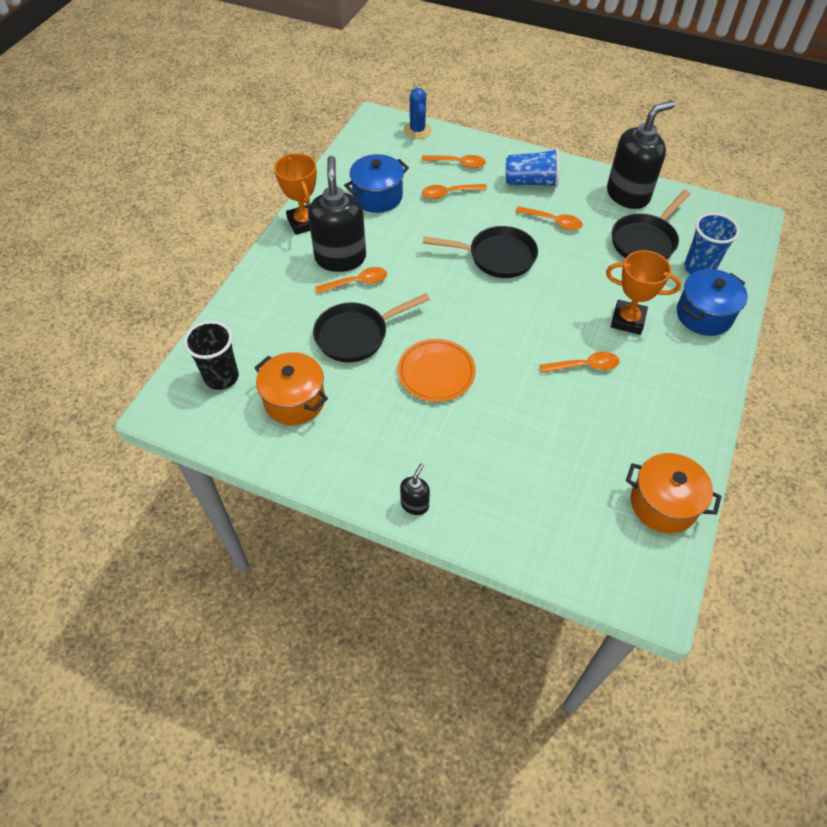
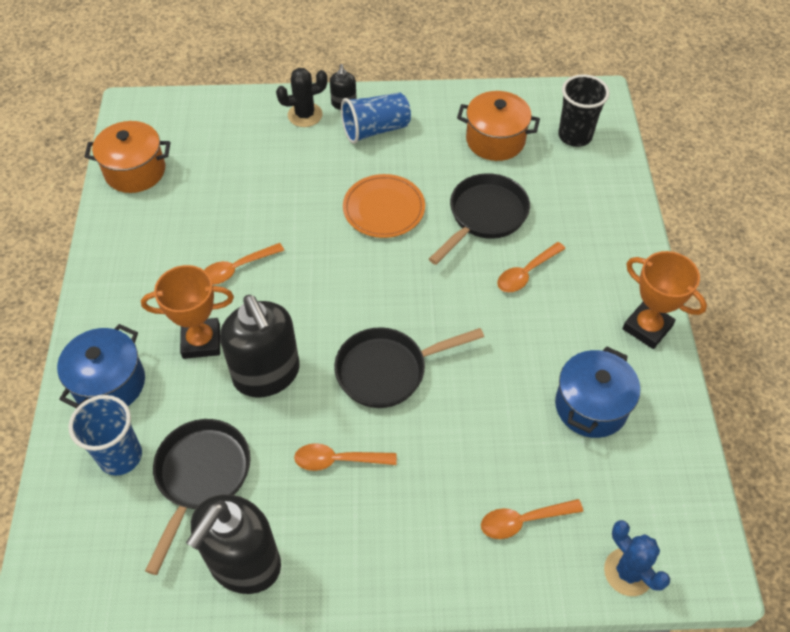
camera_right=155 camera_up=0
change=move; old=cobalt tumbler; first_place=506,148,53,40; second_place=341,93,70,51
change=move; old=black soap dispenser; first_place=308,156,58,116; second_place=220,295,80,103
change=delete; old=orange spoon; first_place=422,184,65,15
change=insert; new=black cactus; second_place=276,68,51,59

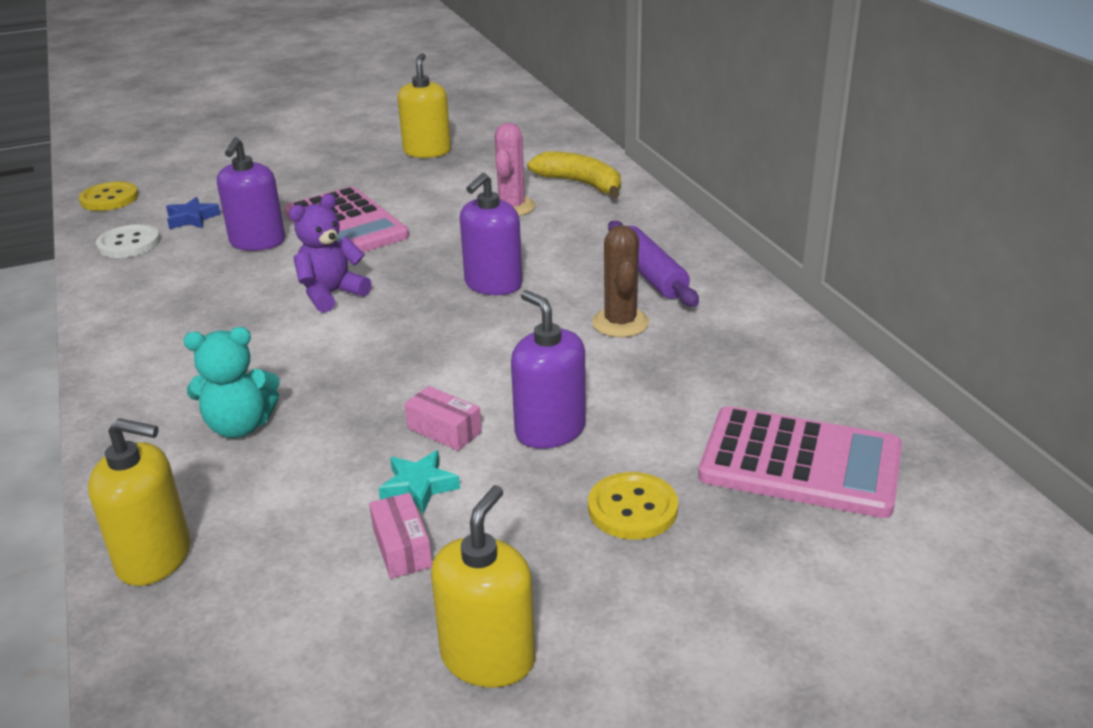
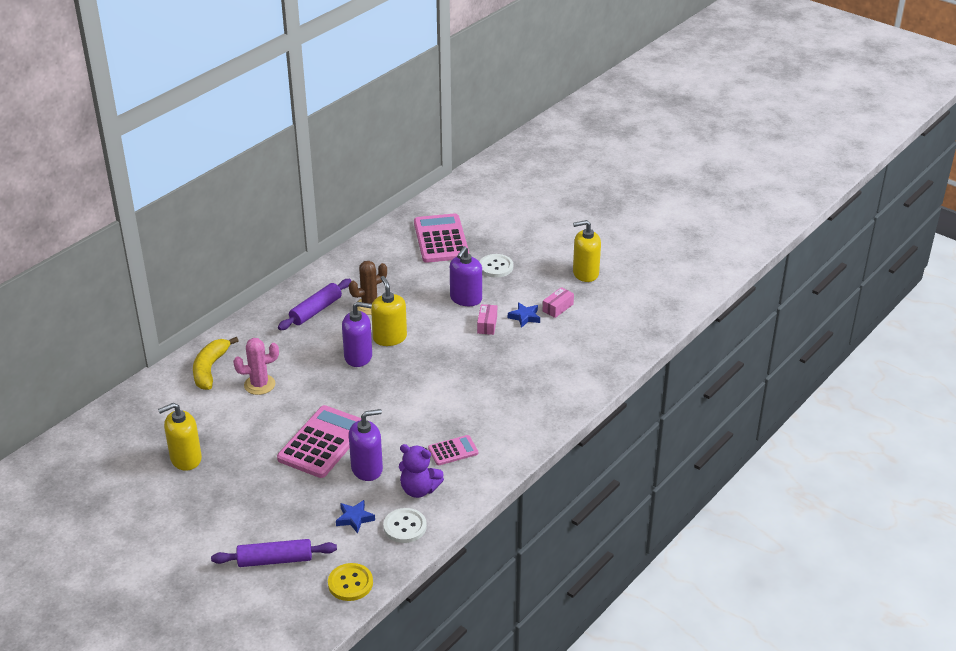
camera_right=-120 camera_up=5
change=move; old=purple teddy bear; first_place=289,194,83,119; second_place=399,444,45,54
change=delete; old=aqua teddy bear; first_place=183,327,97,111
change=move; old=golden soap dispenser; first_place=88,418,102,168; second_place=371,276,36,70
change=recolor; old=aqua star; new=cobalt star; first_place=379,450,81,64; second_place=508,302,32,26
change=recolor; old=golden shirt button; new=snow-white shirt button; first_place=588,472,90,68; second_place=479,254,34,24
change=insert; new=rosy calculator; second_place=428,435,50,30
change=insert; new=purple pastry roller; second_place=211,539,126,28

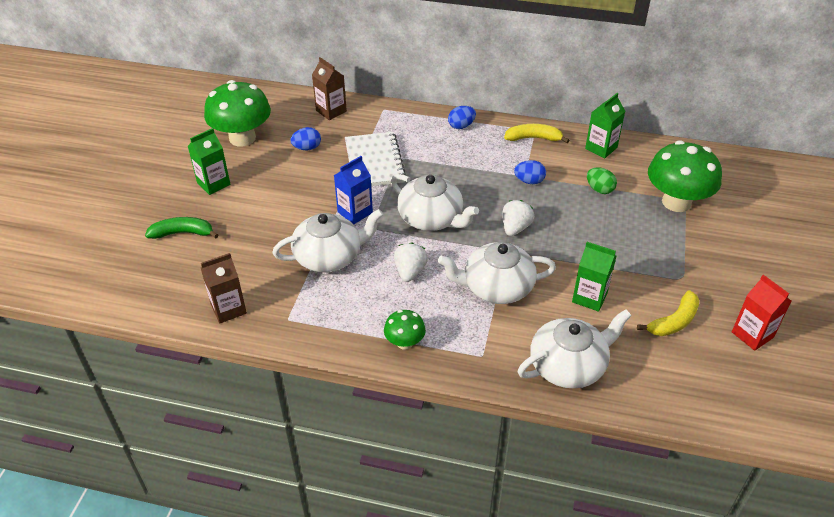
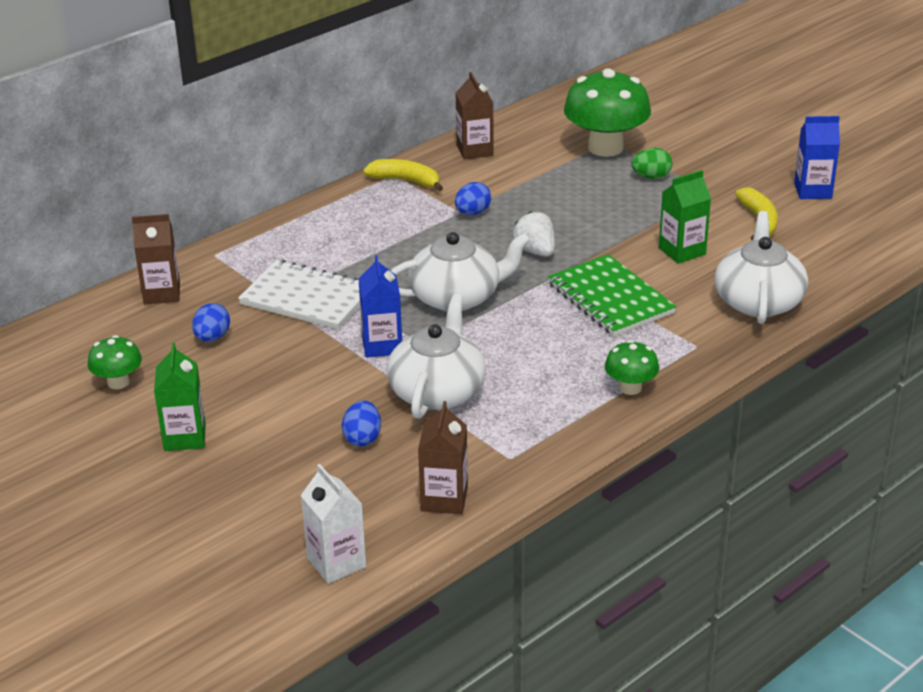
camera_right=-55 camera_up=-10
change=resize; old=leaf-green toadstool; first_place=204,80,67,67; second_place=87,335,55,54; factor=0.5
change=recolor; old=leaf-green carton; new=russet carton; first_place=585,93,40,65; second_place=456,72,38,87
change=move; old=cobalt egg; first_place=448,106,28,23; second_place=342,401,39,46
change=rotate; old=golden banana fruit; first_place=504,124,65,19; second_place=363,159,80,32; degrees=75
change=move; old=leaf-green egg; first_place=587,167,30,27; second_place=631,148,42,31
change=delete; old=leaf-green banana fruit; first_place=145,217,73,22
change=delete; old=snow-white strawberry; first_place=394,242,34,40
change=replace; old=snow-white tea pot; new=leaf-green exercise book; first_place=438,242,118,62; second_place=548,254,129,82
change=recolor; old=red carton; new=cobalt carton; first_place=732,275,59,76; second_place=794,116,46,83
change=insert; new=snow-white carton; second_place=301,464,65,120

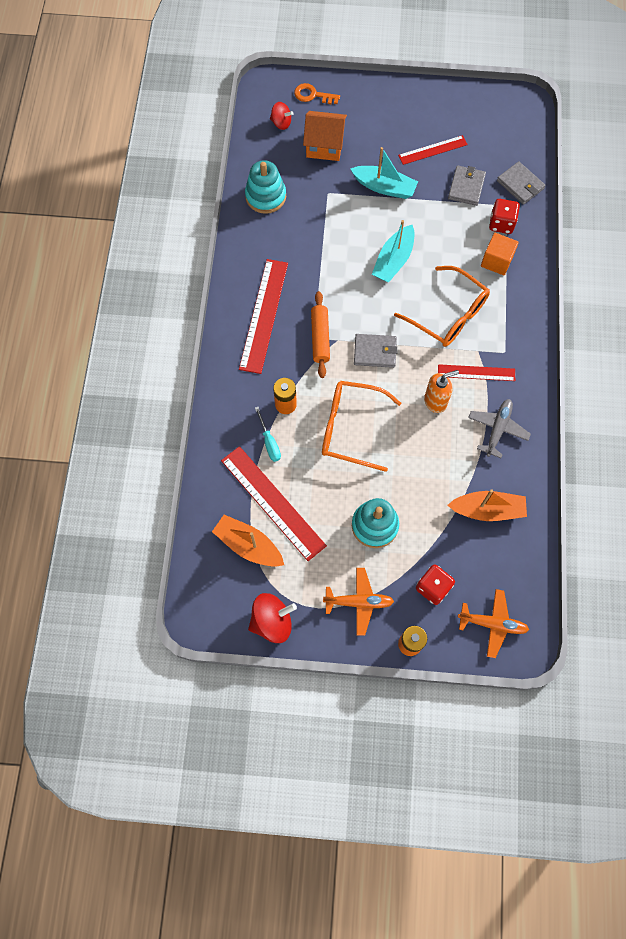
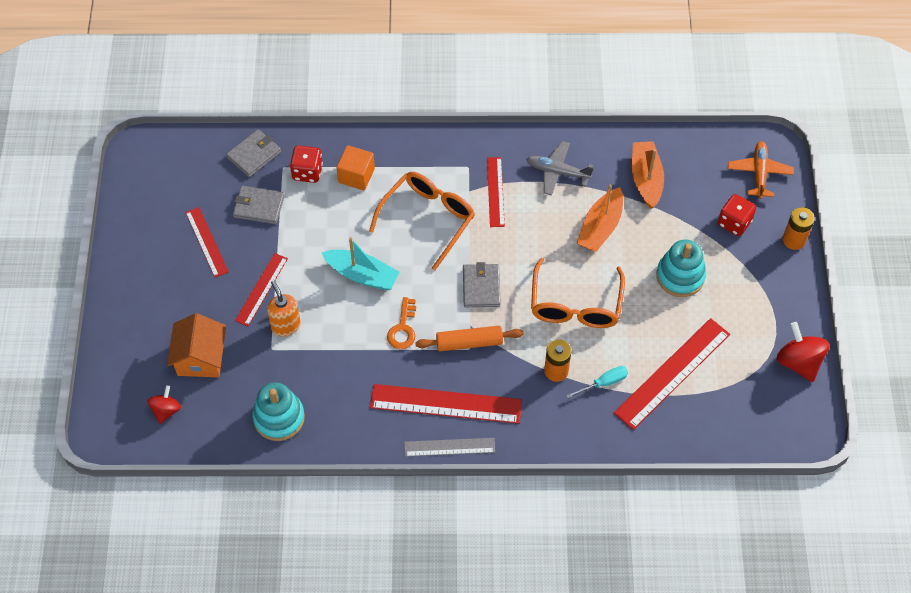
camera_right=-95 camera_up=-10
change=move; old=orange key; first_place=294,83,46,21; second_place=387,297,29,52
change=replace; old=aqua sailboat; new=red ruler; first_place=350,147,68,52; second_place=235,253,53,73
change=move; old=orange soap dispenser; first_place=424,370,35,43; second_place=267,281,34,56
change=move; old=orange sailboat; first_place=212,515,72,52; second_place=577,185,46,67
change=delete; old=orange plane; first_place=323,568,71,68
change=insert; new=ash-grey ruler; second_place=404,438,91,19

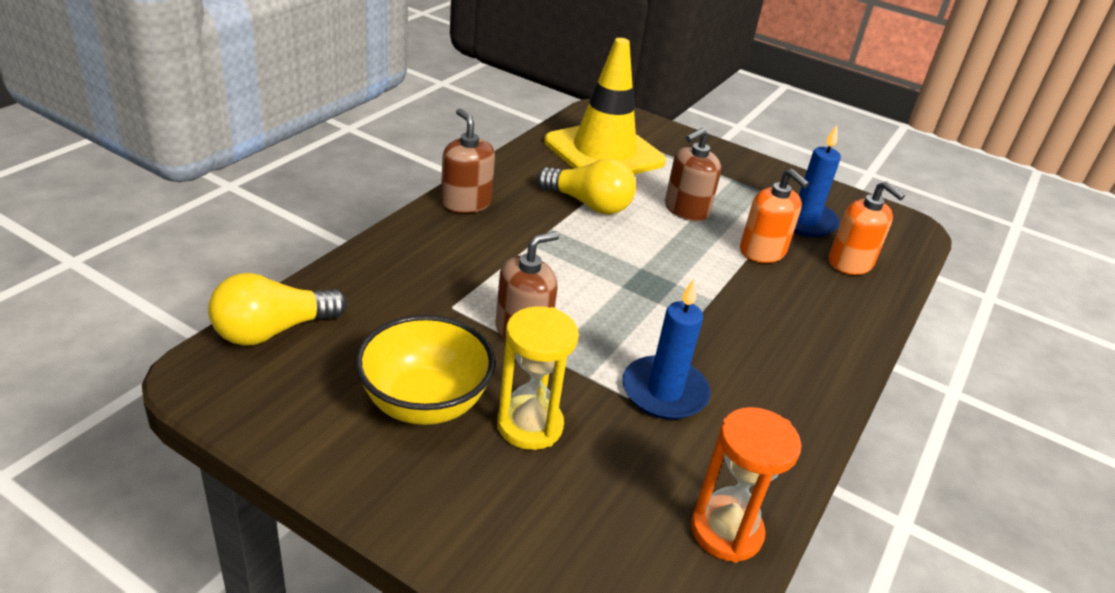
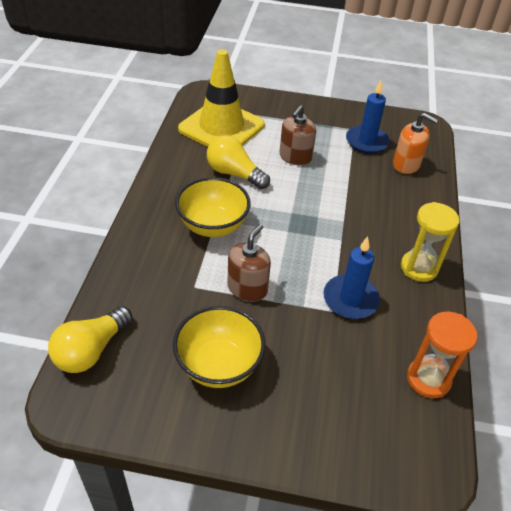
camera_right=-20 camera_up=10
change=delete; old=russet soap dispenser; first_place=441,109,54,104
change=rotate; old=golden light bulb; first_place=537,158,99,57; second_place=207,135,63,54; degrees=-150
change=delete; old=orange soap dispenser; first_place=740,169,69,94
change=move; old=golden sandglass; first_place=497,306,82,144; second_place=401,202,58,80
change=insert; new=golden bowl; second_place=175,177,76,60

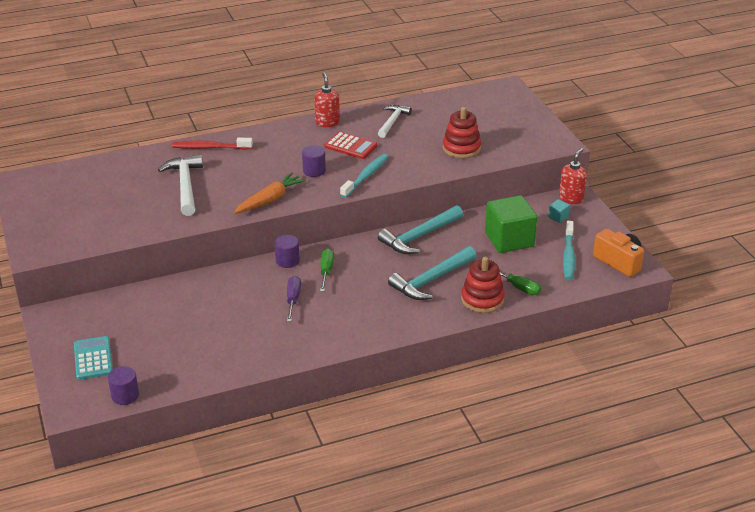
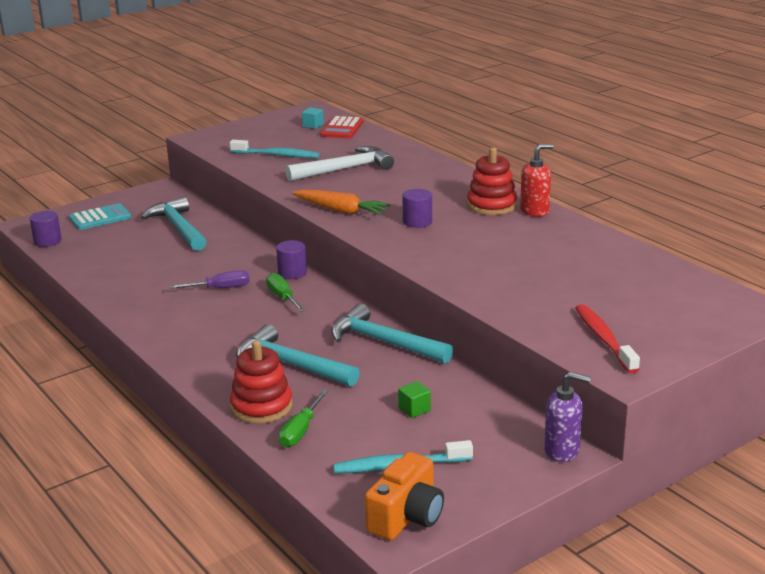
camera_right=75 camera_up=-10
change=delete; old=snow-white claw hammer; first_place=378,105,34,33
change=move; old=red stacking toy; first_place=442,107,39,52; second_place=467,148,50,67
change=move; old=red calculator; first_place=324,132,53,27; second_place=320,116,43,22
change=move; old=red dental brush; first_place=172,138,81,12; second_place=575,304,65,70
change=recolor; old=red soap dispenser; new=purple soap dispenser; first_place=559,148,28,56; second_place=544,372,47,90
change=move; old=aqua dental brush; first_place=340,154,48,44; second_place=230,140,90,18
change=resize; old=leaf-green cube; first_place=485,195,52,58; second_place=398,381,33,37; factor=0.4
change=move; old=aqua cube; first_place=548,199,22,24; second_place=302,108,22,21
change=rotate; old=leaf-green screwdriver; first_place=320,248,14,44; second_place=266,273,39,39; degrees=-105
change=insert; new=aqua claw hammer; second_place=141,196,66,55

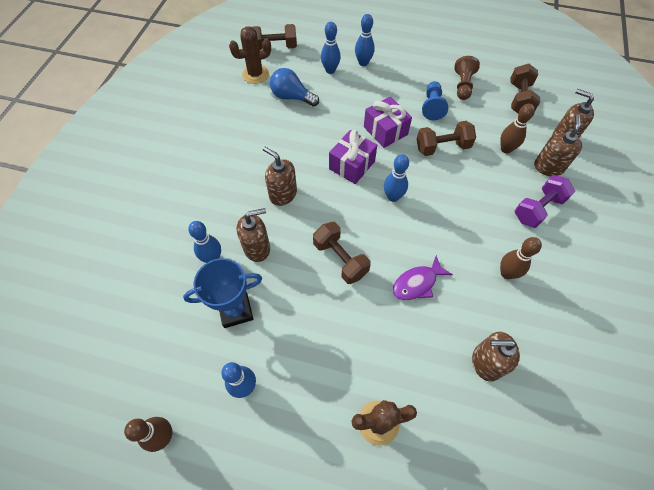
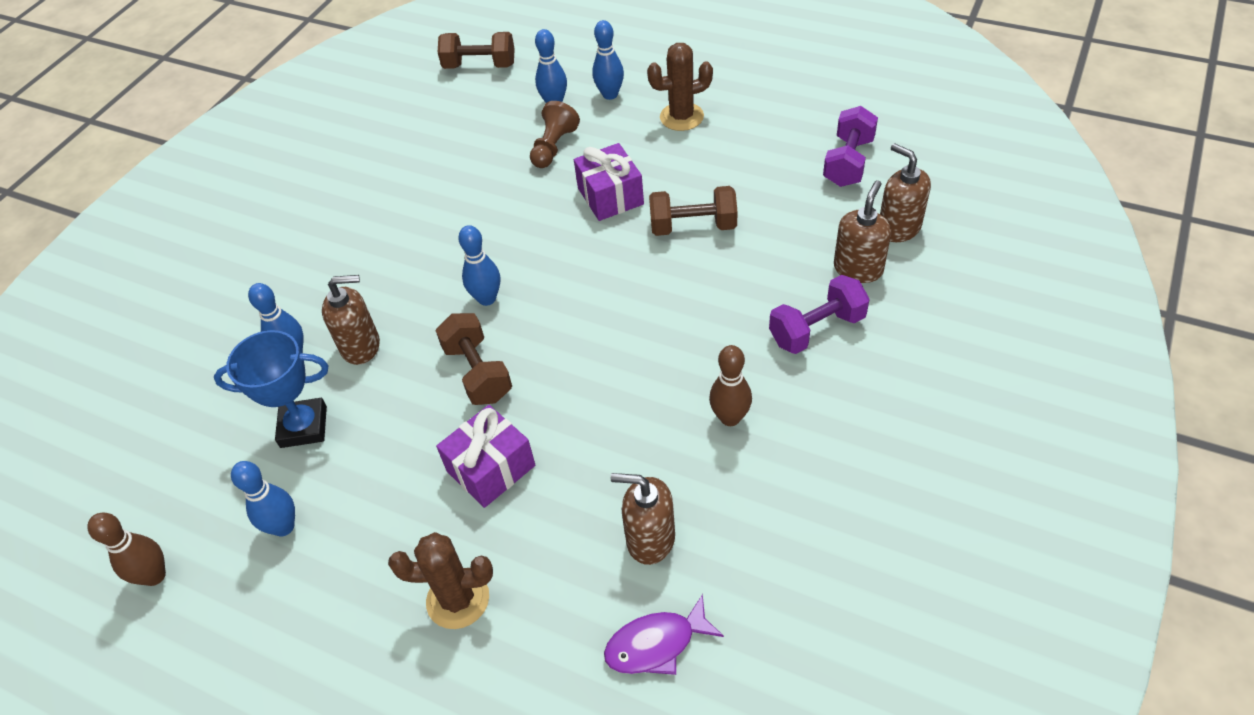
camera_right=15 camera_up=-10
change=move; old=russet cactus; first_place=229,26,42,58; second_place=647,43,66,88
change=move; old=russet chess pawn; first_place=455,56,25,44; second_place=530,101,50,67
change=recolor; old=russet hand weight; new=purple hand weight; first_place=510,64,30,50; second_place=823,106,55,81
change=delete; old=cobalt light bulb; first_place=270,68,49,39
change=delete; old=cobalt chess pawn; first_place=422,81,26,40
change=delete; old=russet tenpin; first_place=500,104,35,50
change=move; old=purple gift; first_place=329,130,48,54; second_place=436,405,99,103
change=delete; old=russet soap dispenser; first_place=263,147,34,59
change=move; old=cobalt tenpin; first_place=384,154,25,48; second_place=458,225,42,81
change=move; old=purple toy fish; first_place=393,255,60,45; second_place=604,594,120,81

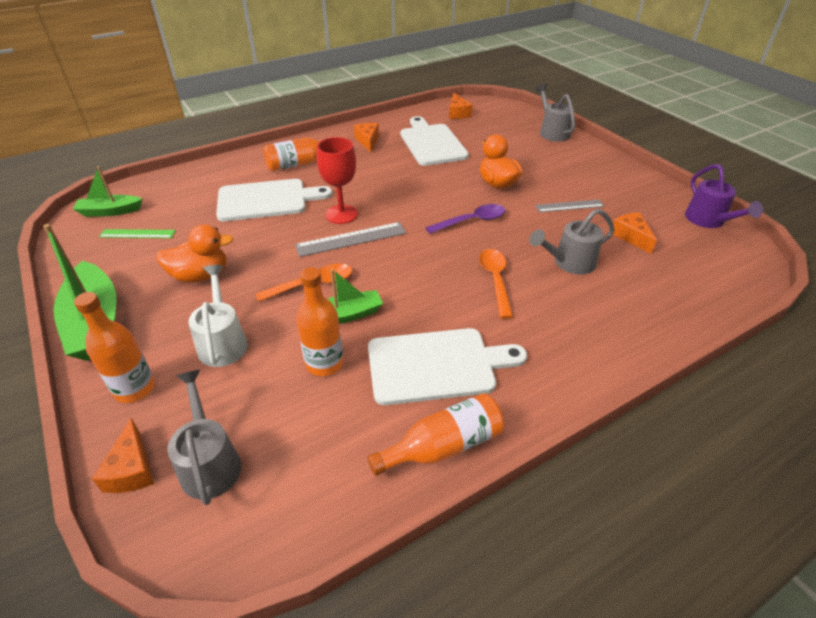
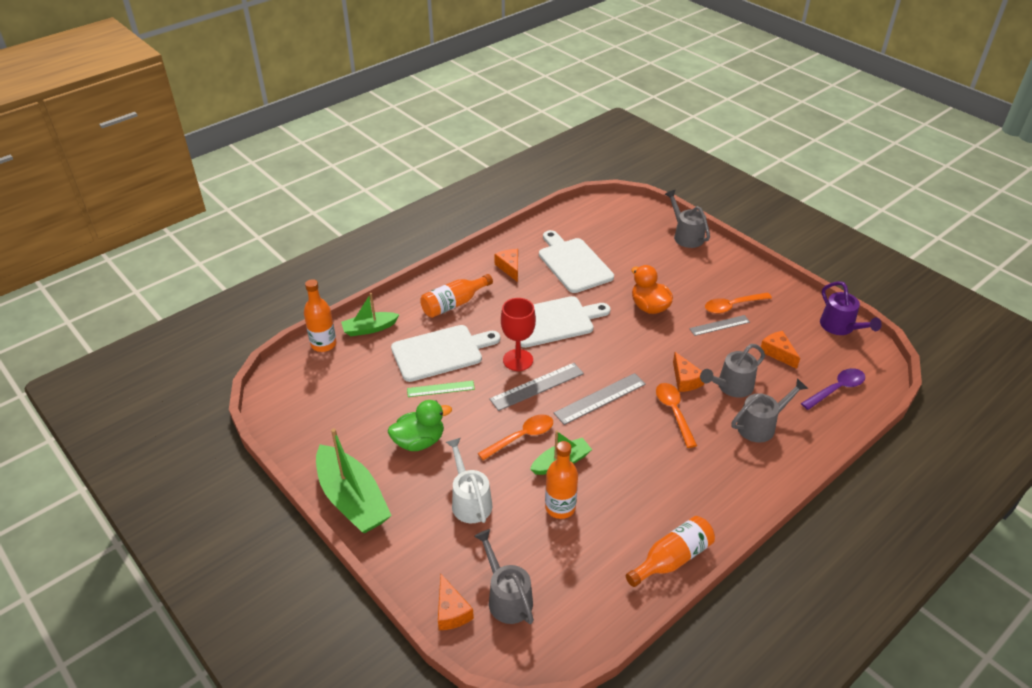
camera_right=-10 camera_up=0
change=move; old=orange cheese wedge; first_place=449,93,23,26; second_place=673,352,31,40
change=move; old=leaf-green sailboat; first_place=73,166,69,51; second_place=341,293,58,43
change=move; old=purple spoon; first_place=426,204,79,30; second_place=801,368,64,42
change=recolor; old=orange toy duck; new=leaf-green toy duck; first_place=156,225,77,58; second_place=388,400,64,51
change=move; old=leaf-green ruler; first_place=99,229,77,9; second_place=407,381,68,16
change=move; old=orange bottle; first_place=74,292,81,111; second_place=304,279,32,73
change=move; old=snow-white bread board; first_place=368,328,159,77; second_place=521,296,90,52
change=insert; new=orange spoon; second_place=705,293,67,21
change=insert; new=ash-grey ruler; second_place=554,373,92,52
change=insert; new=ash-grey watering pot; second_place=731,378,77,64

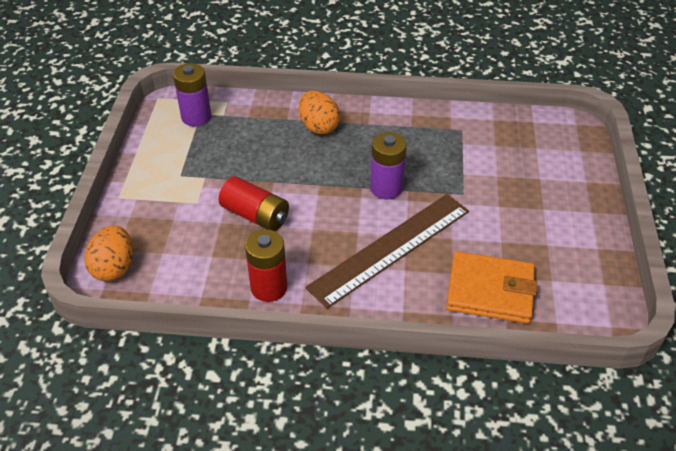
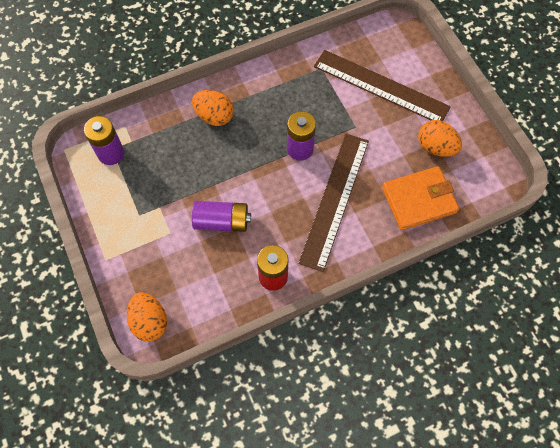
camera_right=-30 camera_up=20
change=recolor; old=red power cell; new=purple power cell; first_place=219,176,70,55; second_place=192,201,59,31
change=insert; new=russet ruler; second_place=314,50,137,71
change=insert; new=orange egg; second_place=418,120,44,37

